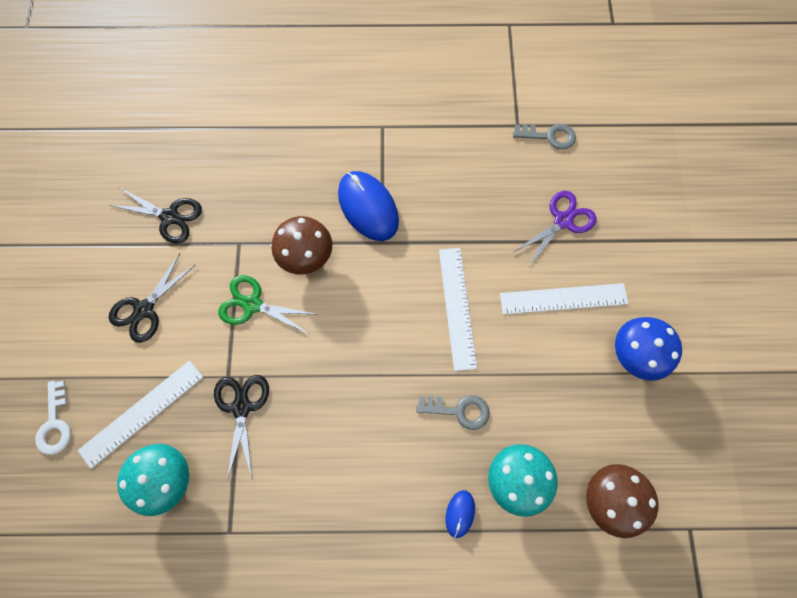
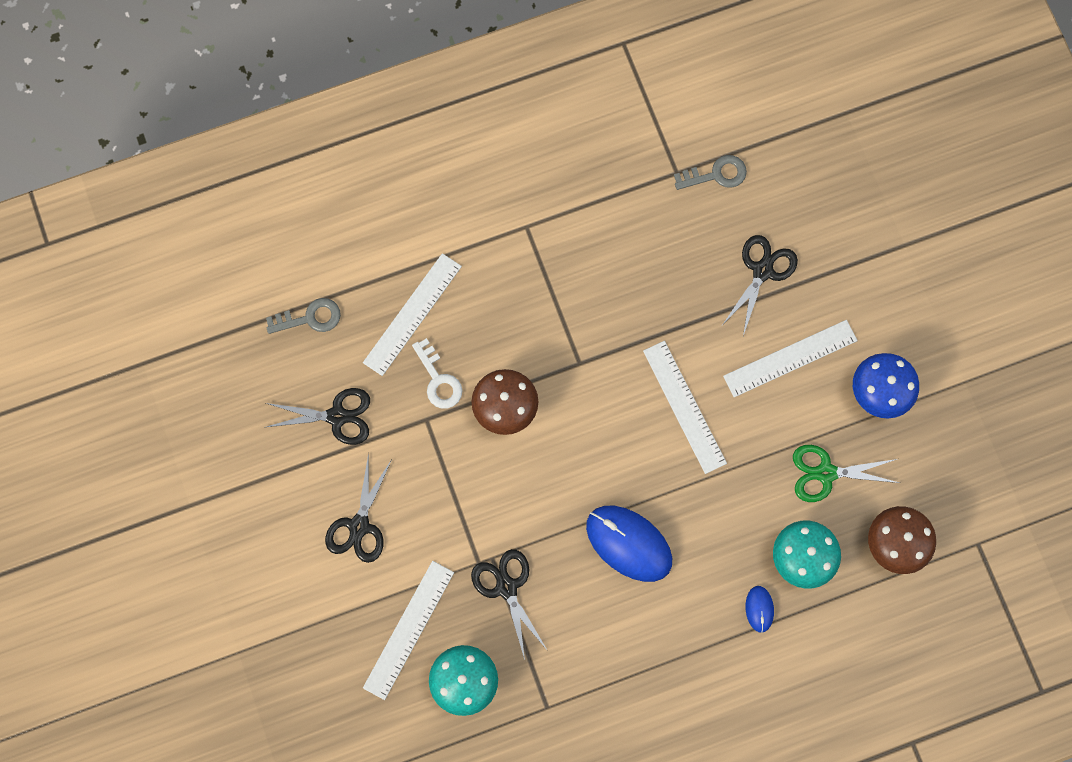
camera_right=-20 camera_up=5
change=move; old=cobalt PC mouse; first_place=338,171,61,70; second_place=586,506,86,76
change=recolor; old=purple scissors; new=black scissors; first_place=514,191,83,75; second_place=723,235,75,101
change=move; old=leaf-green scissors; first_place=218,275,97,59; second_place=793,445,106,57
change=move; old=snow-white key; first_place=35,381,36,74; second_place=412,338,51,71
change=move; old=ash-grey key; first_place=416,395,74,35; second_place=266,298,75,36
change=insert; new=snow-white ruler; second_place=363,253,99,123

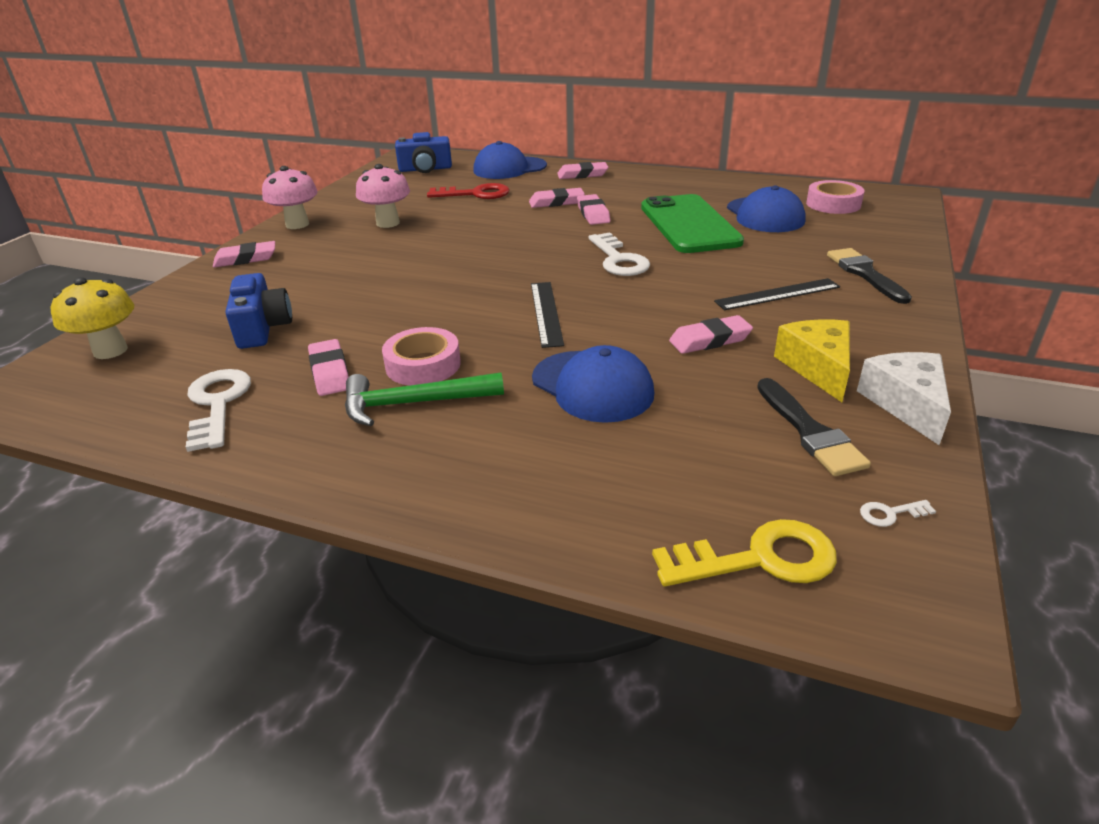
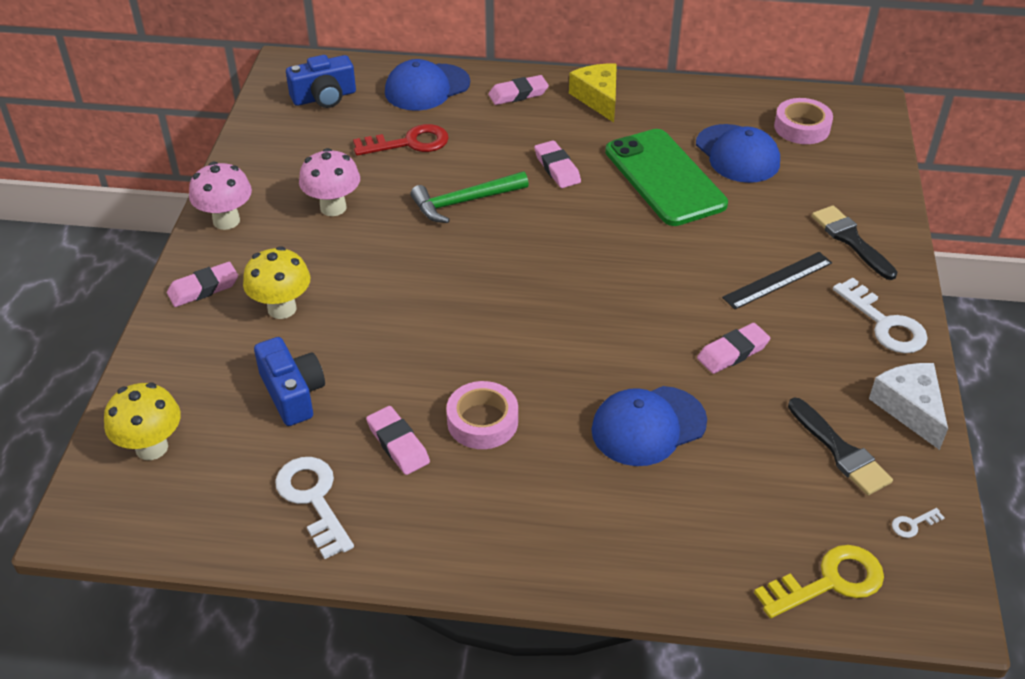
camera_right=-15 camera_up=10
change=delete; old=rosy gum eraser; first_place=529,188,56,20
change=move; old=snow-white key; first_place=588,232,62,44; second_place=833,278,95,75
change=delete; old=black ruler; first_place=531,282,33,66
change=move; old=golden cheese wedge; first_place=774,319,76,83; second_place=569,64,48,58
change=rotate; old=cobalt peaked cap; first_place=532,345,122,78; second_place=591,386,116,80; degrees=120
change=move; old=leaf-green claw hammer; first_place=345,372,159,54; second_place=410,171,119,52
change=insert; new=golden toadstool; second_place=243,246,67,73

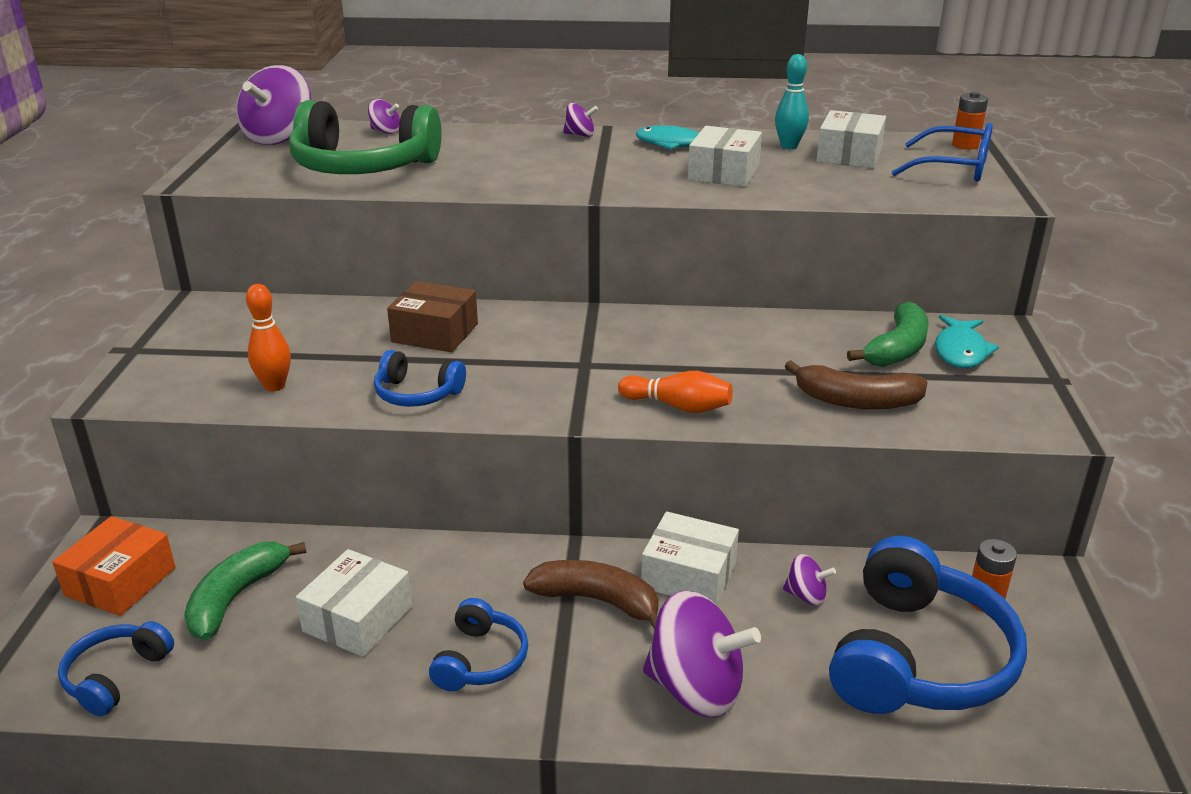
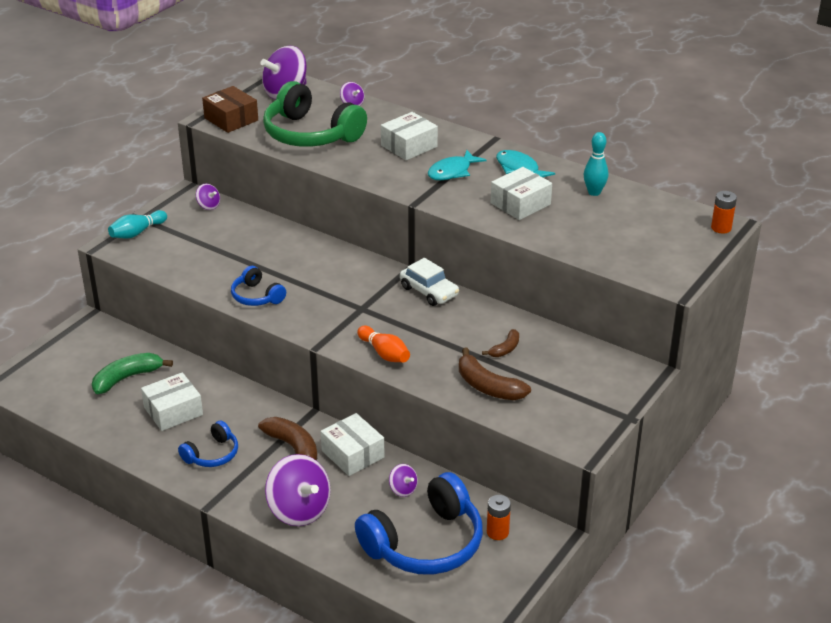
camera_right=30 camera_up=5
change=move; old=purple spinning top; first_place=563,103,35,34; second_place=196,184,24,26
change=move; old=snow-white parcel; first_place=816,110,70,58; second_place=381,112,57,49
change=delete; old=cobalt spectacles; first_place=892,123,101,59
change=move; old=russet parcel; first_place=387,281,91,71; second_place=202,86,56,47
change=delete; old=orange tenpin; first_place=246,284,45,107
change=delete; old=leaf-green banana fruit; first_place=847,302,82,65
change=move; old=aqua toy fish; first_place=935,315,64,53; second_place=428,150,58,30
change=delete; old=orange parcel; first_place=52,516,124,100
change=delete; old=cobalt over-ear headphones; first_place=58,621,116,95
change=insert; new=aqua tenpin; second_place=108,210,59,29
change=insert; new=snow-white car; second_place=400,258,59,48
change=insert; new=russet banana fruit; second_place=482,329,37,28

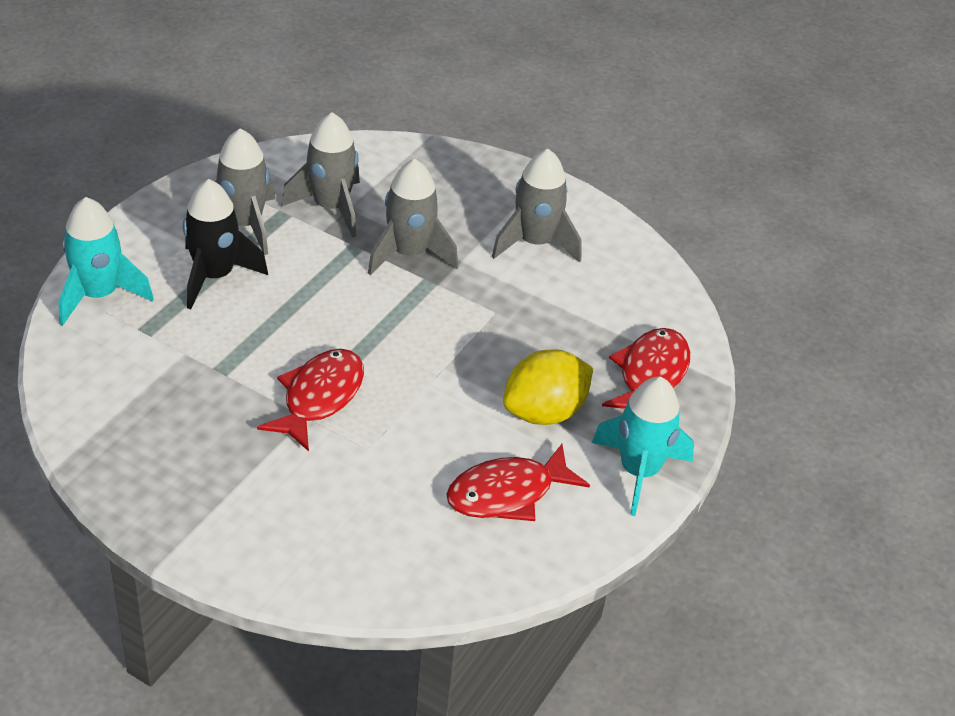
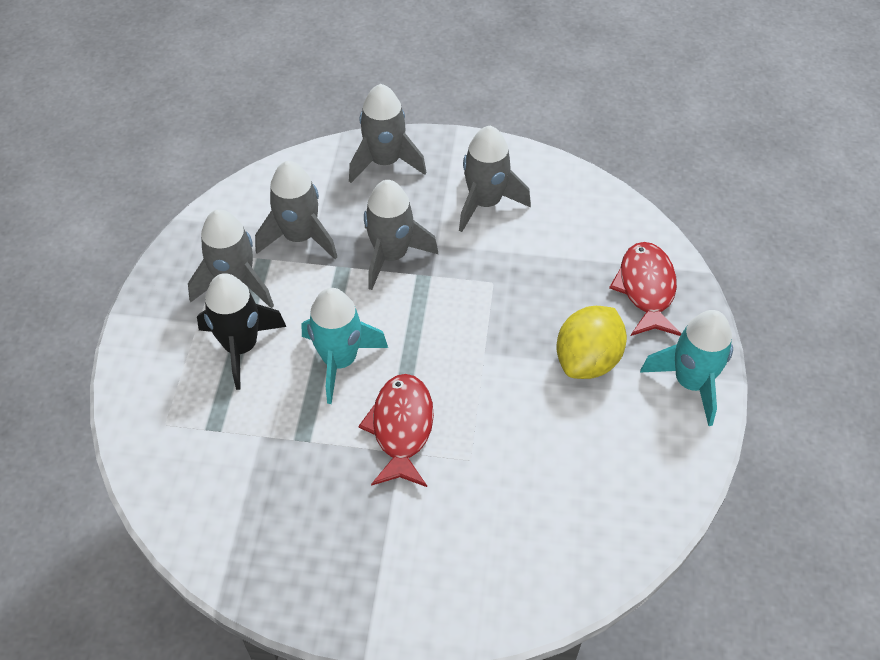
camera_right=-20 camera_up=10
change=move; old=aqua spaceship; first_place=58,197,96,129; second_place=302,288,86,116
change=delete; old=red toy fish; first_place=446,444,144,77
change=insert; new=ash-grey spaceship; second_place=349,84,78,99

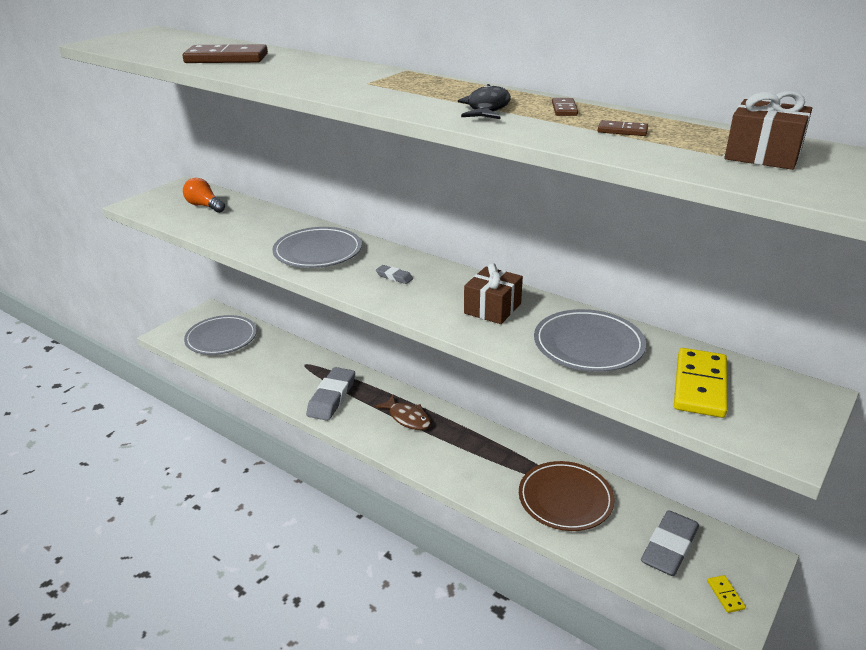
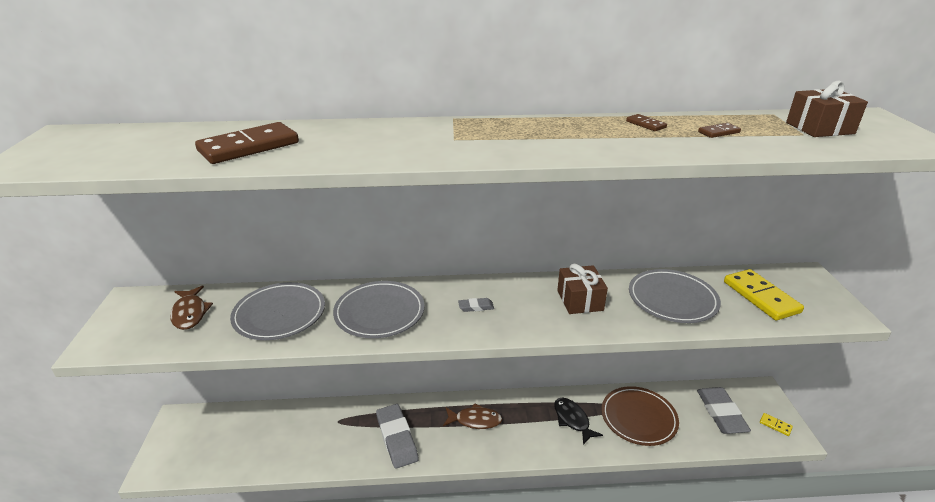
camera_right=-40 camera_up=0
change=move; old=black toy fish; first_place=458,84,53,35; second_place=554,398,49,47
change=replace; old=orange light bulb; new=russet toy fish; first_place=183,178,42,35; second_place=170,286,43,44
change=move; old=ash-grey plate; first_place=184,315,73,40; second_place=230,282,95,58

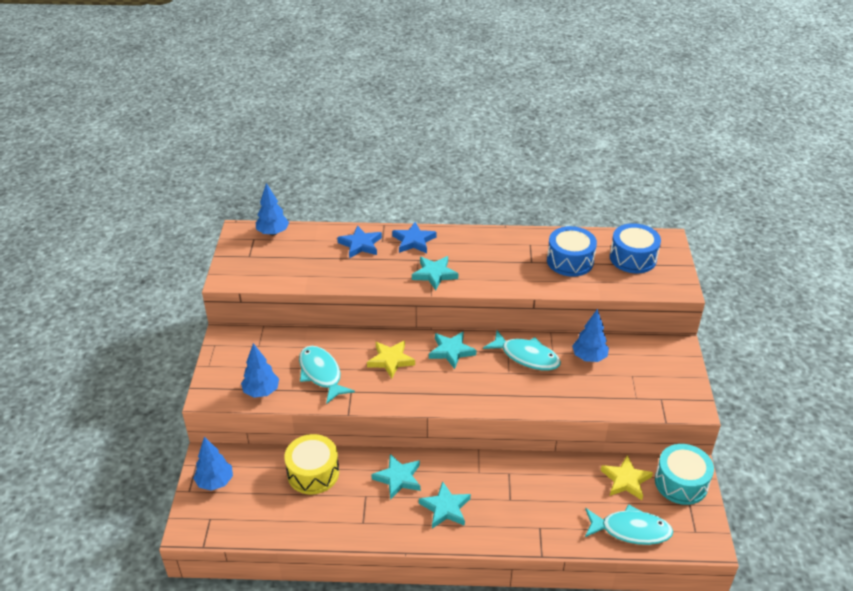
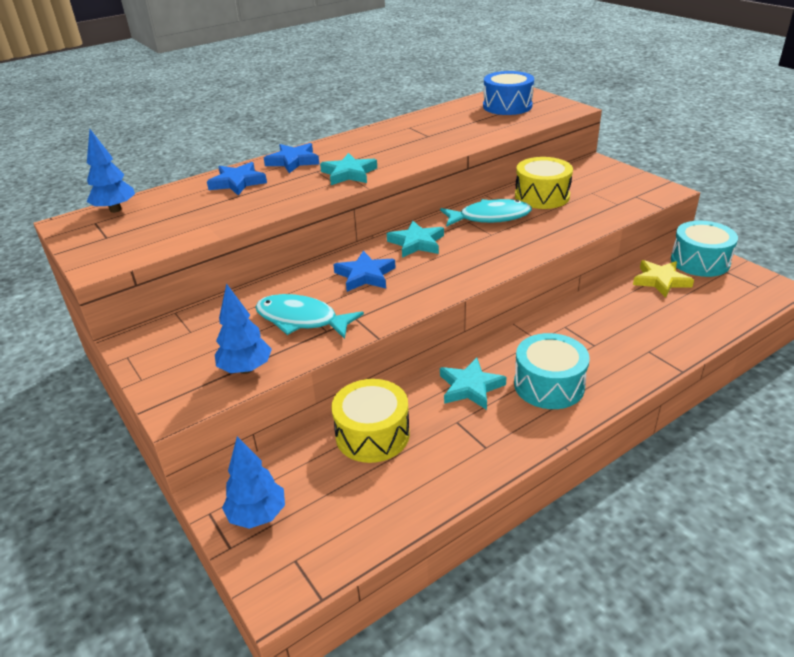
camera_right=-35 camera_up=-5
change=delete; old=cobalt drum; first_place=547,226,50,51
change=replace; old=cobalt toy tree; new=golden drum; first_place=572,309,37,53; second_place=515,157,58,52
change=recolor; old=golden star; new=cobalt star; first_place=367,340,48,39; second_place=333,251,63,41
change=replace; old=aqua star; new=aqua drum; first_place=419,481,52,47; second_place=514,333,76,76
change=delete; old=aqua toy fish; first_place=585,504,88,41

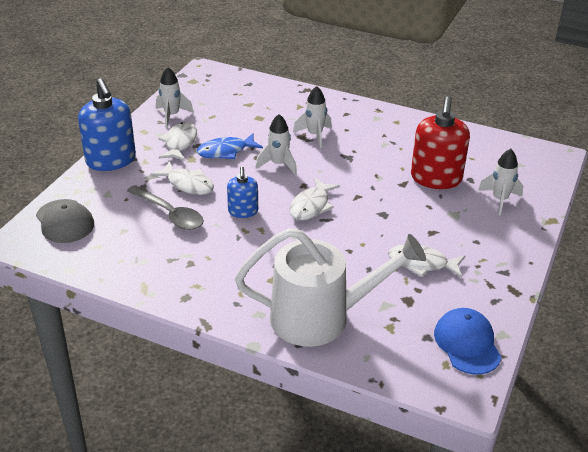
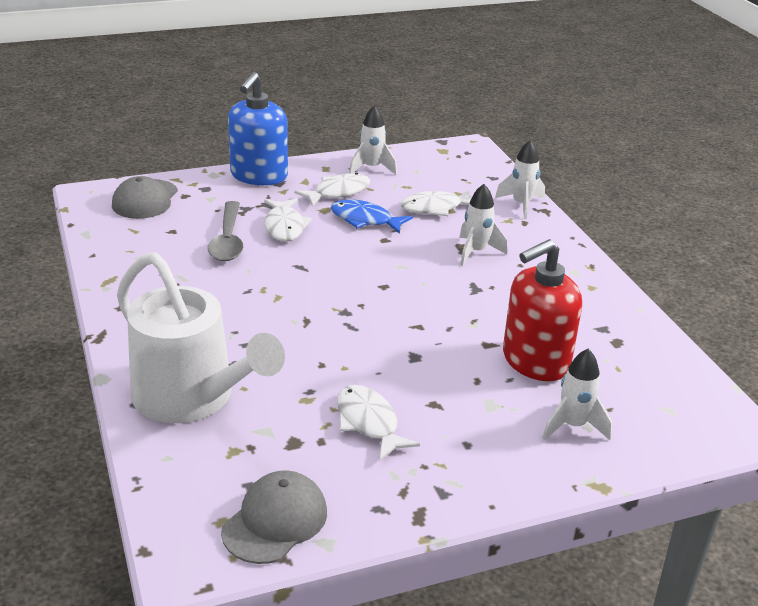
camera_right=45 camera_up=-5
change=move; old=snow-white spaceship; first_place=256,114,41,61; second_place=495,140,50,79
change=delete; old=cobalt soap dispenser; first_place=227,166,31,52
change=move; old=snow-white toy fish; first_place=290,178,50,43; second_place=400,190,71,26
change=recolor; old=cobalt peaked cap; new=ash-grey peaked cap; first_place=434,308,68,67; second_place=221,471,106,93

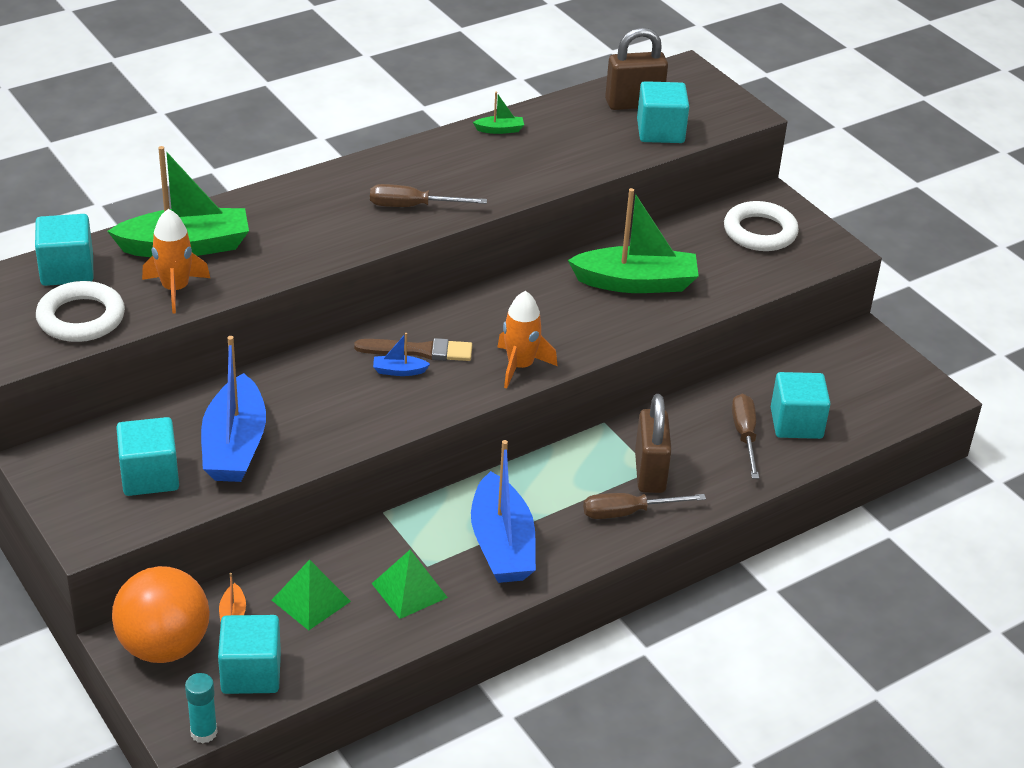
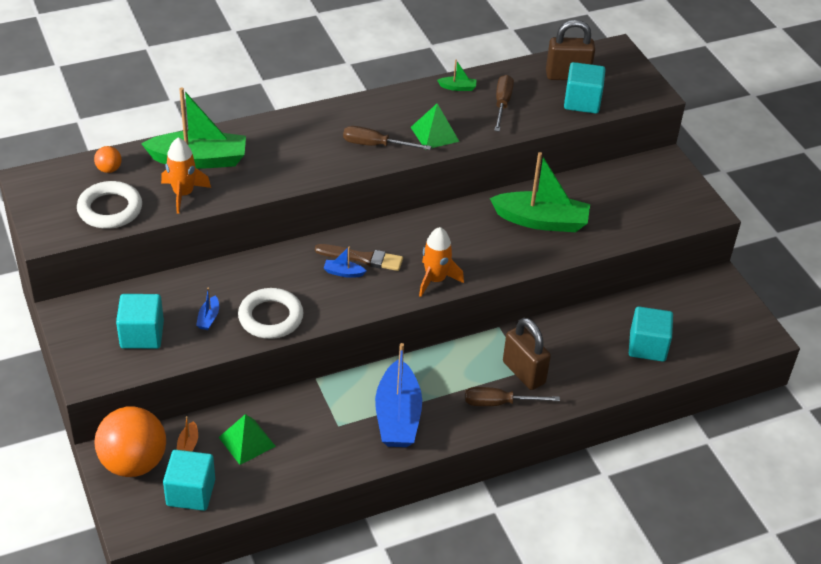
camera_right=10 camera_up=5
change=move; old=snow-white ring; first_place=724,201,75,50; second_place=238,288,66,51
change=replace; old=aqua cube; new=orange ball; first_place=35,214,59,72; second_place=94,146,28,27
change=resize; old=cobalt sailboat; first_place=201,336,65,146; second_place=196,287,23,43; factor=0.41
change=rotate; old=russet padlock; first_place=635,394,37,99; second_place=503,318,48,72; degrees=-45
change=move; old=russet screwdriver; first_place=732,394,27,85; second_place=494,75,20,57
change=move; old=leaf-green pyramid shape; first_place=372,550,76,69; second_place=411,103,49,47
change=delete; old=aqua glue stick; first_place=185,673,33,70

